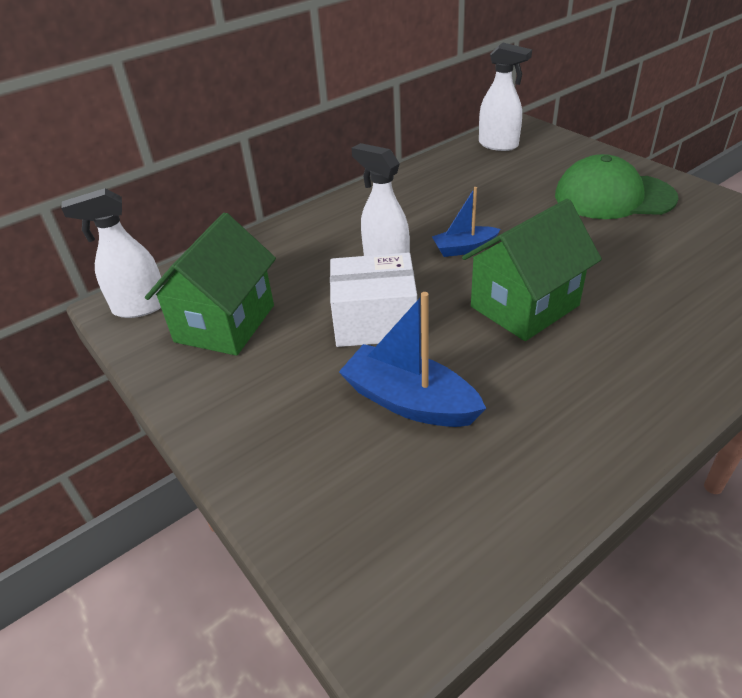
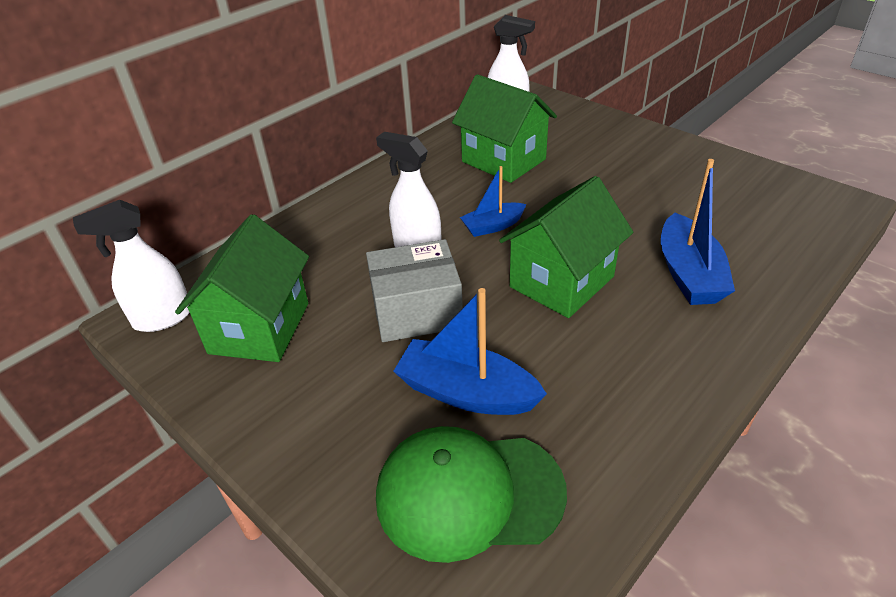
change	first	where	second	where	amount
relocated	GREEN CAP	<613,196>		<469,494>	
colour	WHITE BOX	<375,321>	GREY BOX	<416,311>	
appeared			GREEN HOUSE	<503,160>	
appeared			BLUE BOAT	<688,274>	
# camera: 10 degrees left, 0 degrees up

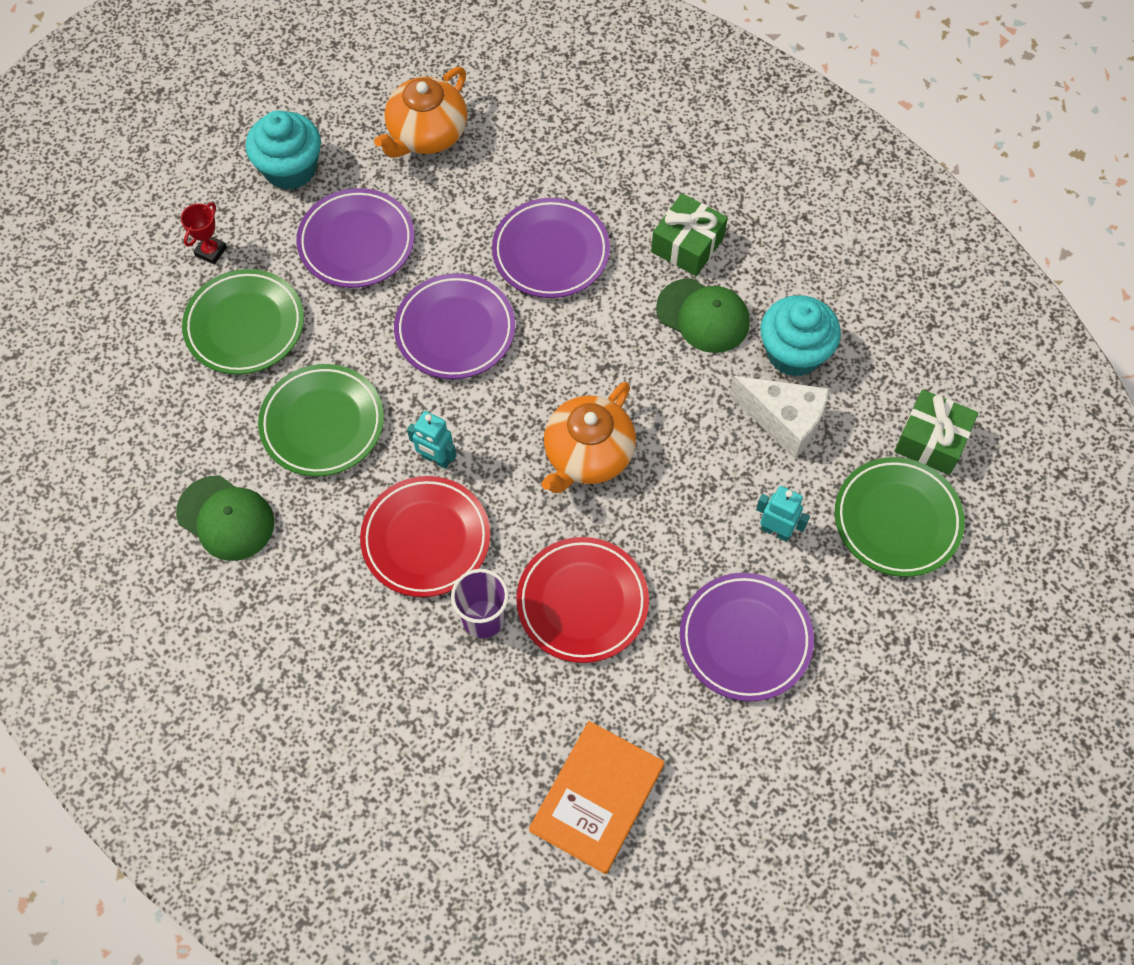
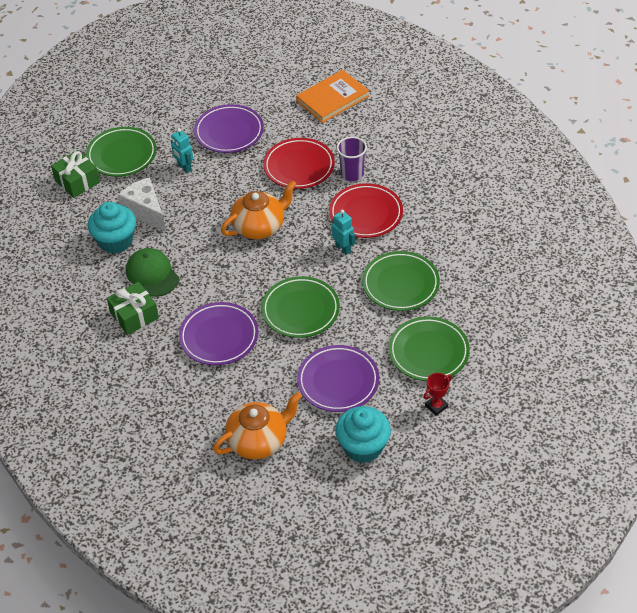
change	first	where	second	where	amount
colour	PURPLE PLATE	<455,330>	GREEN PLATE	<300,310>	
missing	GREEN CAP	<226,518>			
# camera: 155 degrees left, 15 degrees down

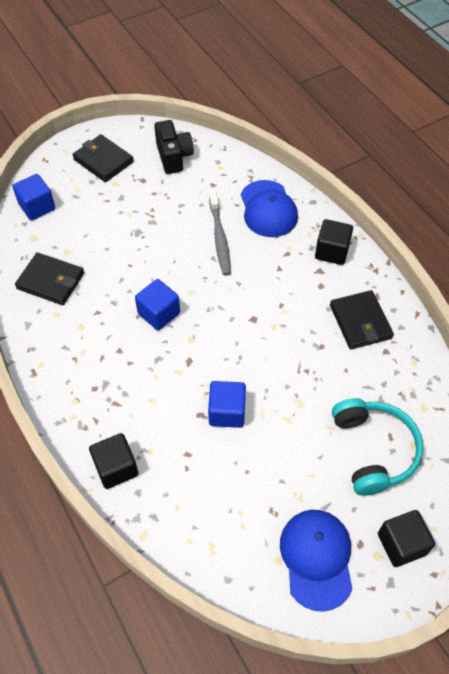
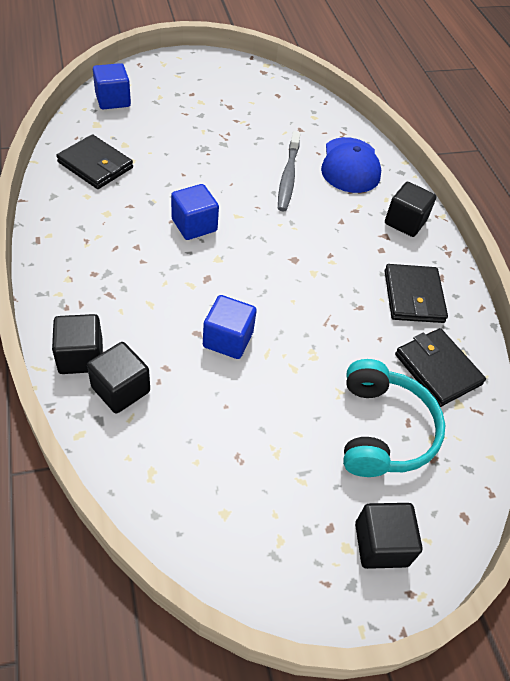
change	first	where	second	where	amount
missing	BLACK CAMERA	<174,157>			
relocated	BLACK WALLET	<103,161>		<437,369>	
missing	BLUE CAP	<316,558>			
appeared			BLACK CUBE	<121,389>	
# camera: 10 degrees right, 5 degrees down

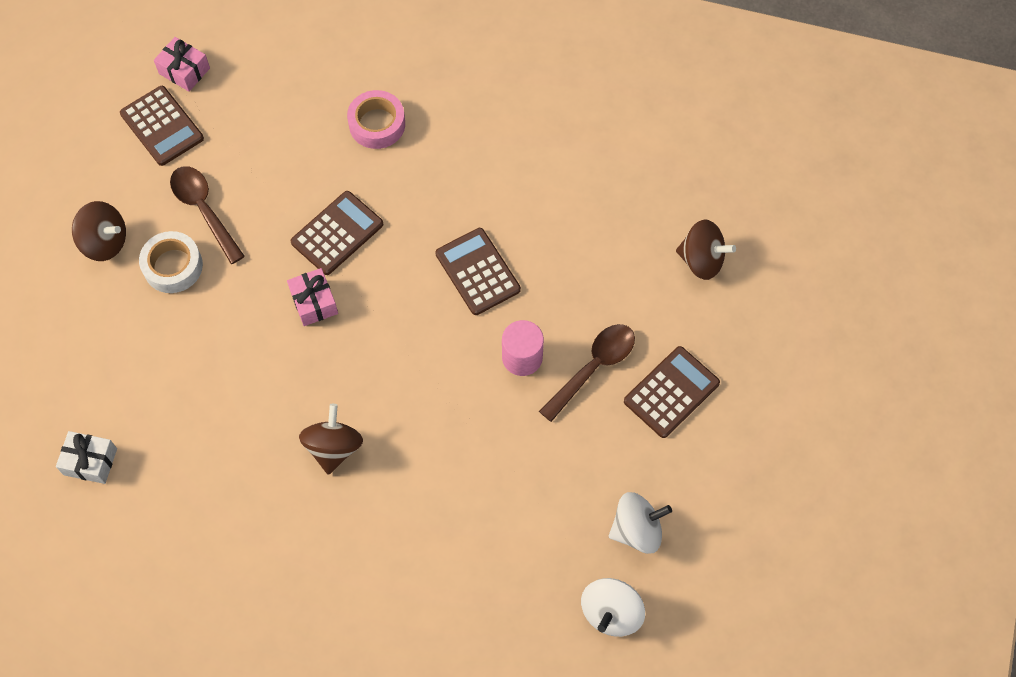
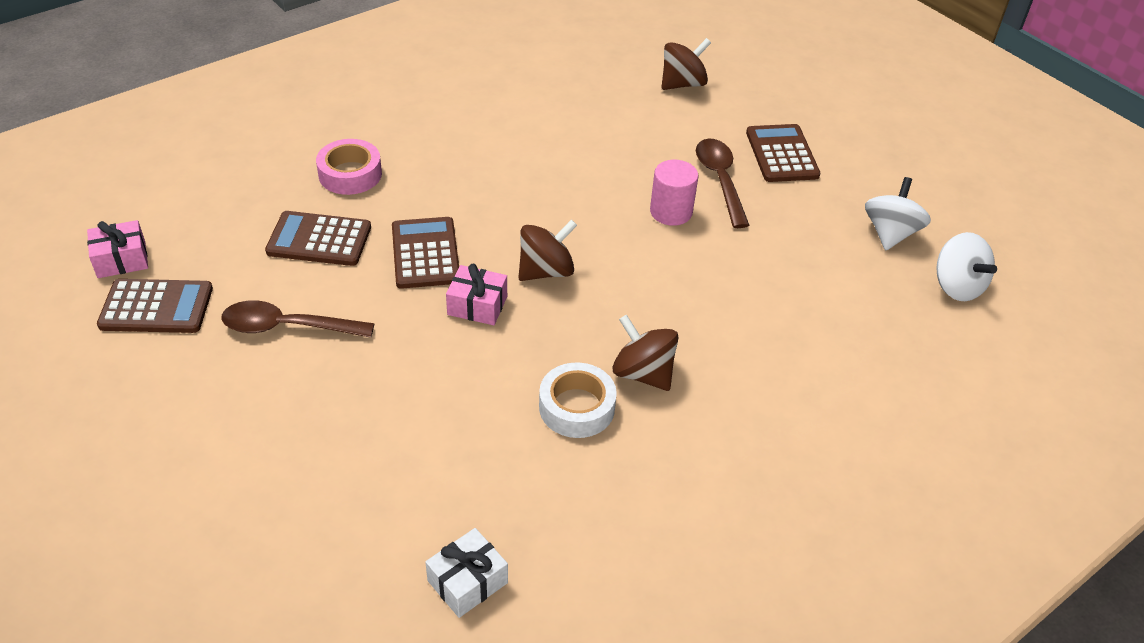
change	first	where	second	where	amount
relocated	BROWN SPINNING TOP	<105,242>		<546,271>	
relocated	BROWN CALCULATOR	<477,272>		<319,240>	
relocated	WHITE TAPE	<173,266>		<577,407>	
# camera: 55 degrees left, 20 degrees down

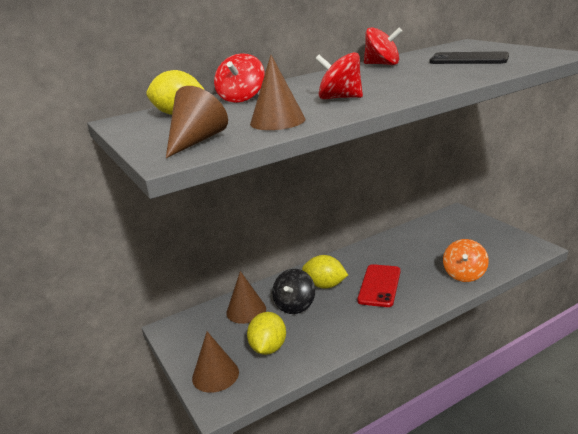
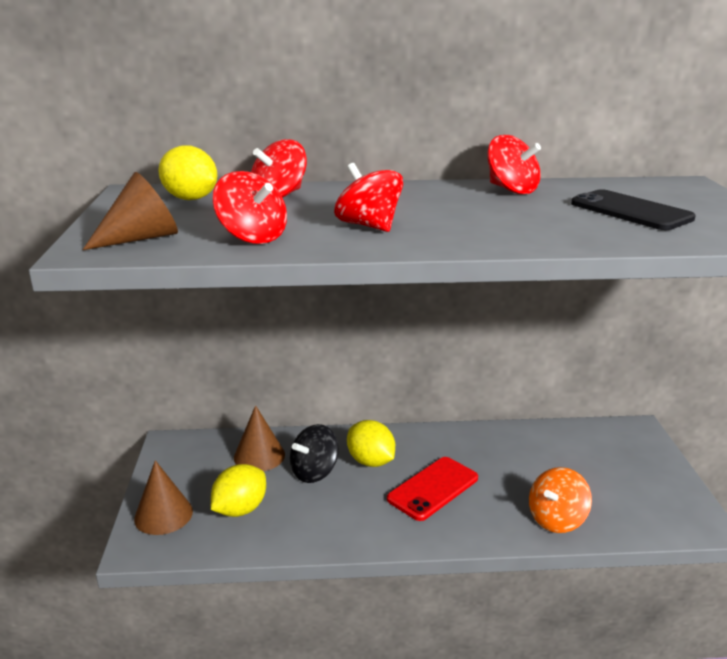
change	first	where	second	where	amount
exchanged	BROWN CONE	<277,121>	RED SPINNING TOP	<252,237>	
# camera: 25 degrees right, 0 degrees up

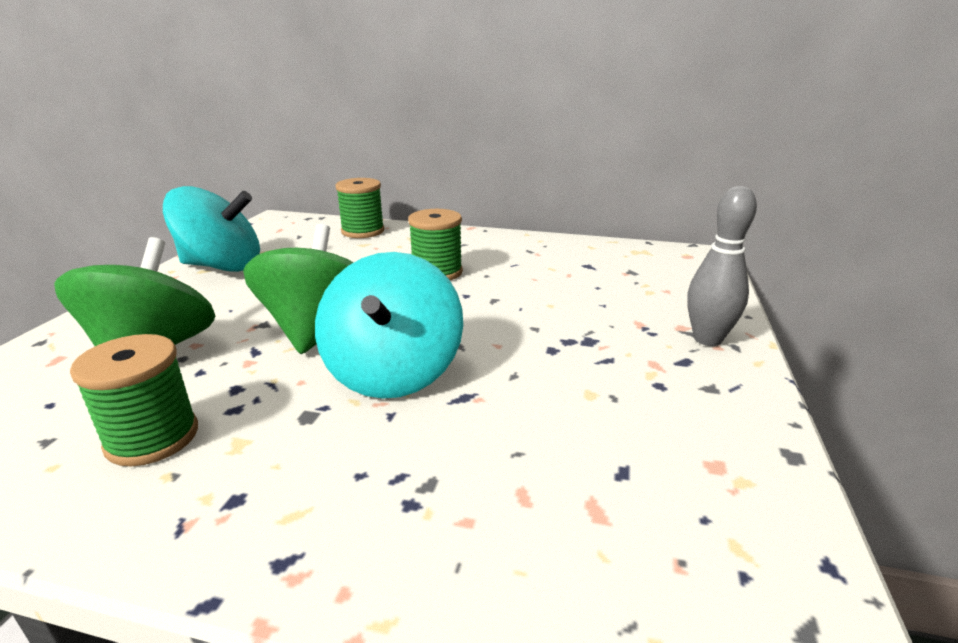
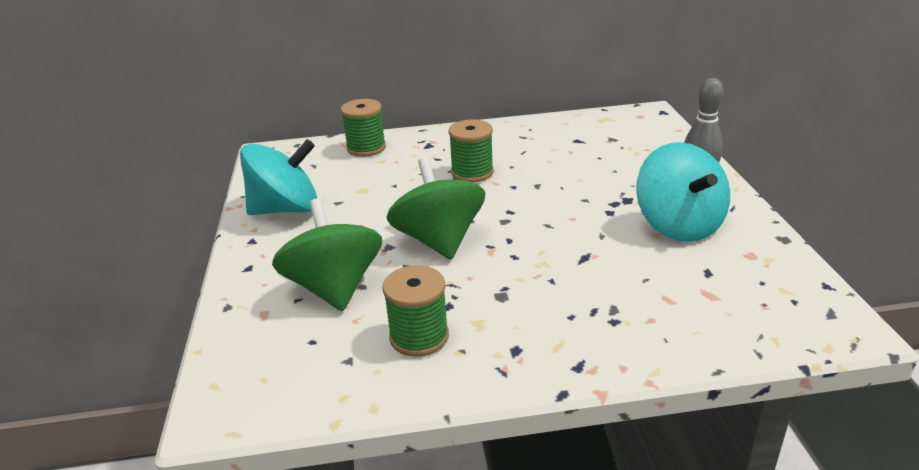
change	first	where	second	where	amount
relocated	TURQUOISE SPINNING TOP	<393,372>		<678,225>	
# camera: 20 degrees left, 5 degrees up

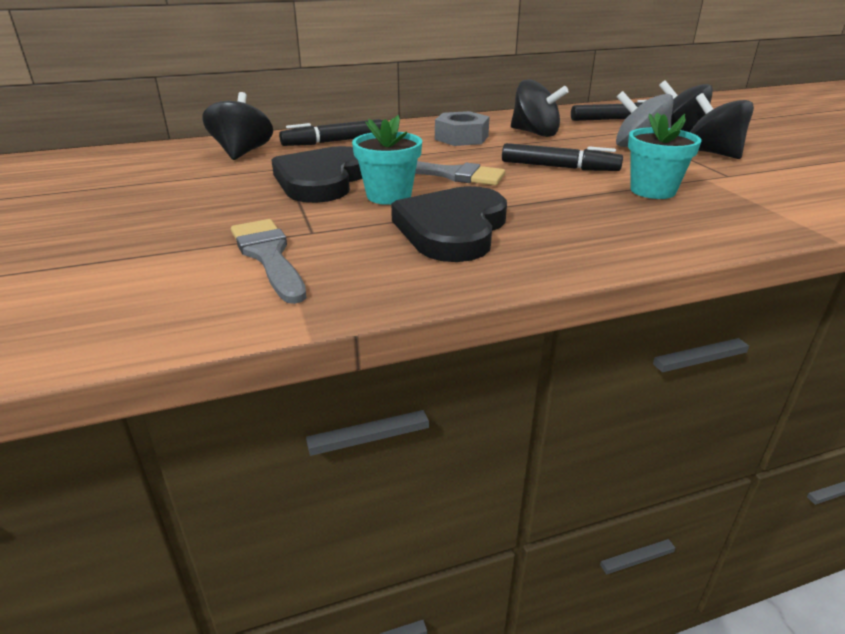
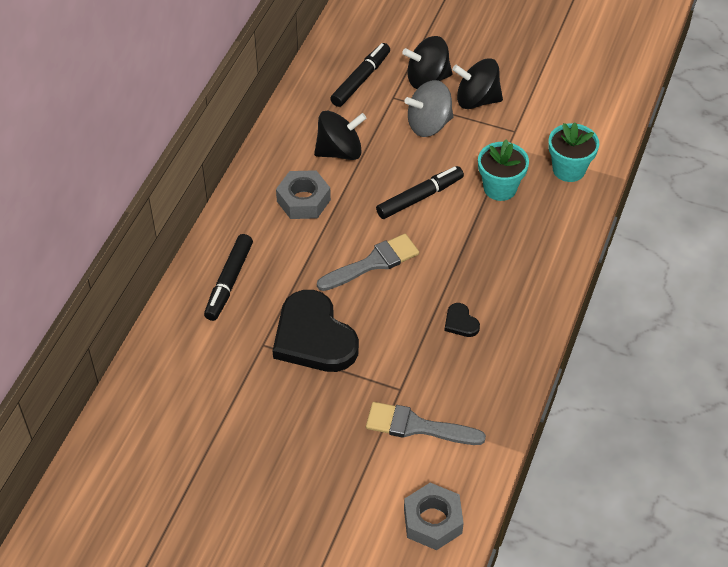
change	first	where	second	where	amount
missing	BLACK SPINNING TOP	<242,153>			
relocated	TURQUOISE FLOWER POT	<389,196>		<569,169>	
size	BLACK HEART	<452,229>		<460,322>	x0.42
appeared			GREY NUT	<432,521>	
# camera: 50 degrees left, 20 degrees up

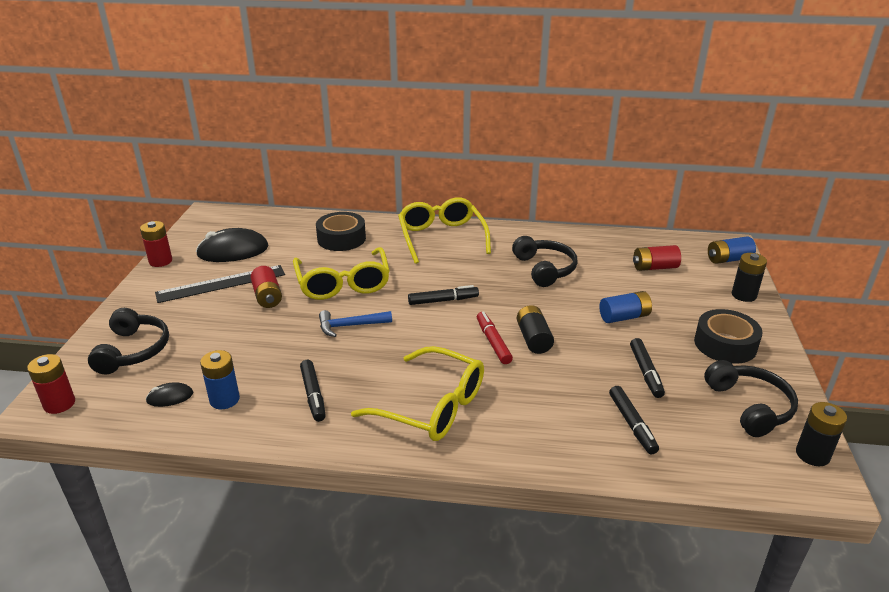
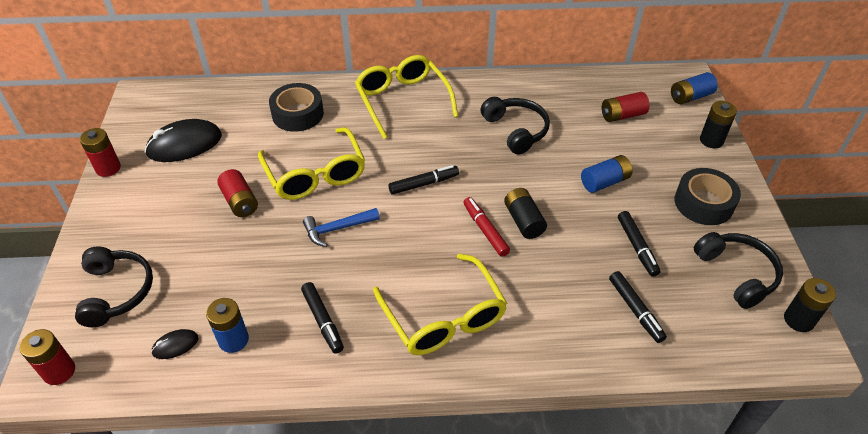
change	first	where	second	where	amount
missing	BLACK RULER	<221,284>			
spun	YELLOW GLASSES	<432,406>		<444,317>	45 degrees clockwise
# camera: 10 degrees left, 15 degrees up

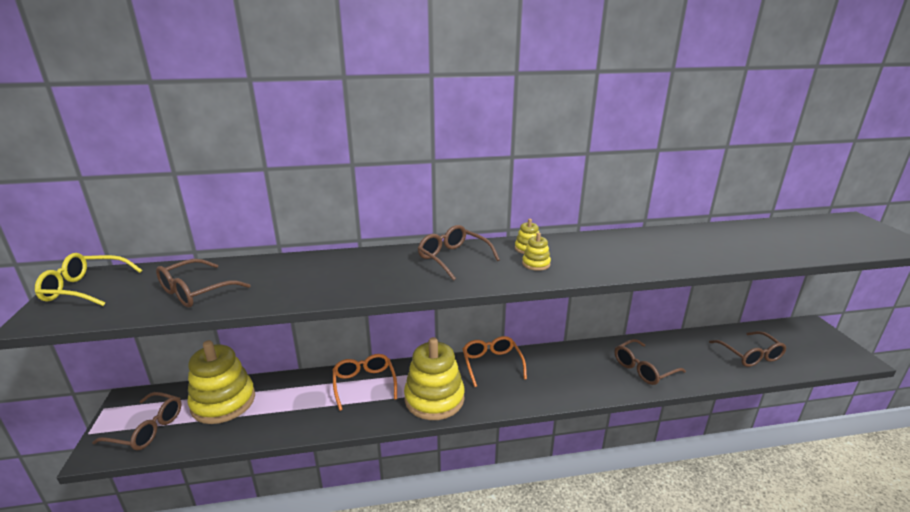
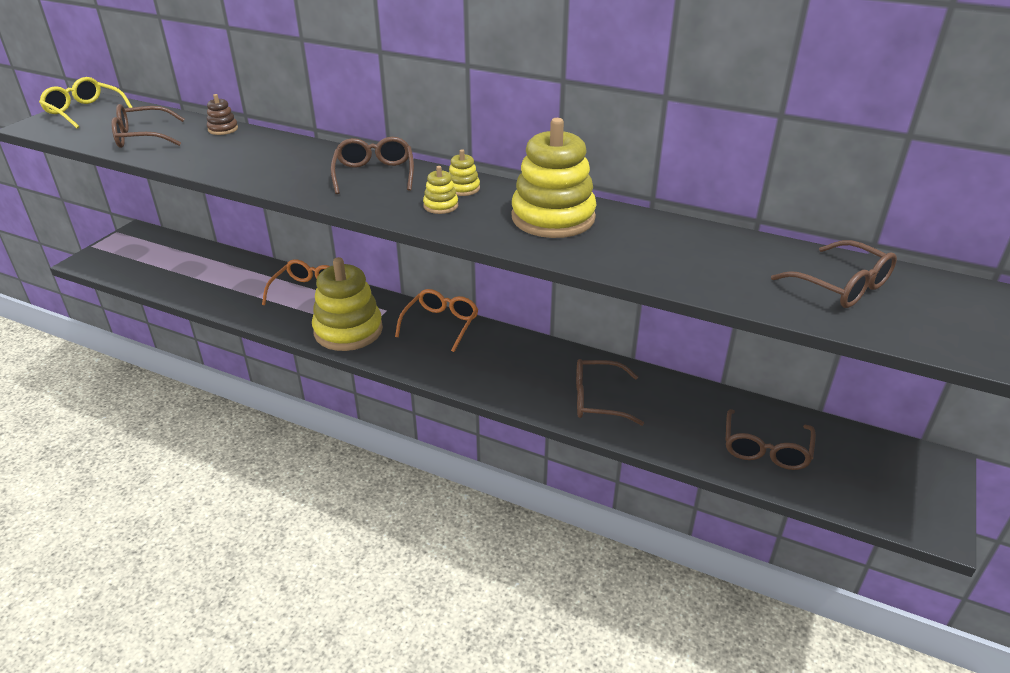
change	first	where	second	where	amount
relocated	YELLOW STACKING TOY	<223,402>		<553,218>	
relocated	BROWN GLASSES	<147,429>		<842,286>	
appeared			BROWN STACKING TOY	<223,129>	
# camera: 35 degrees right, 10 degrees up

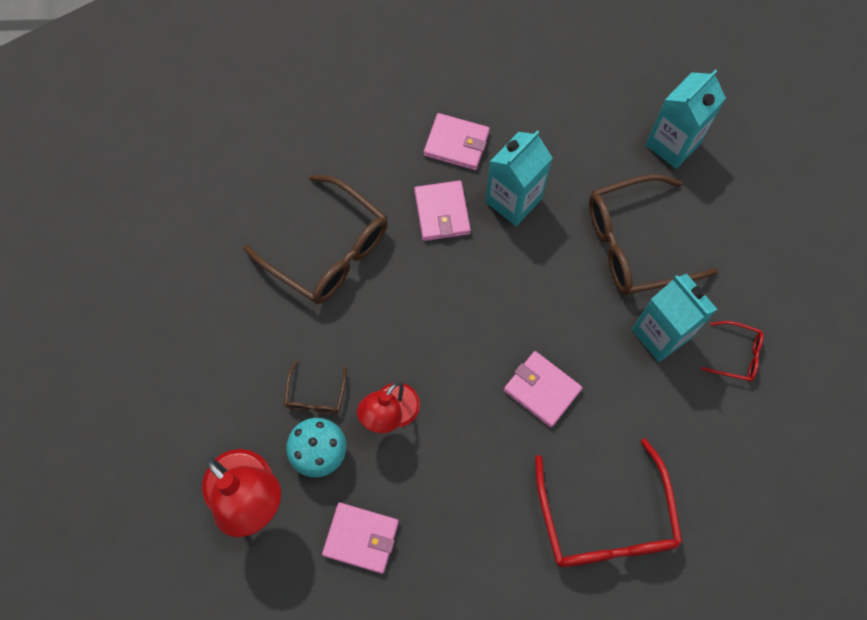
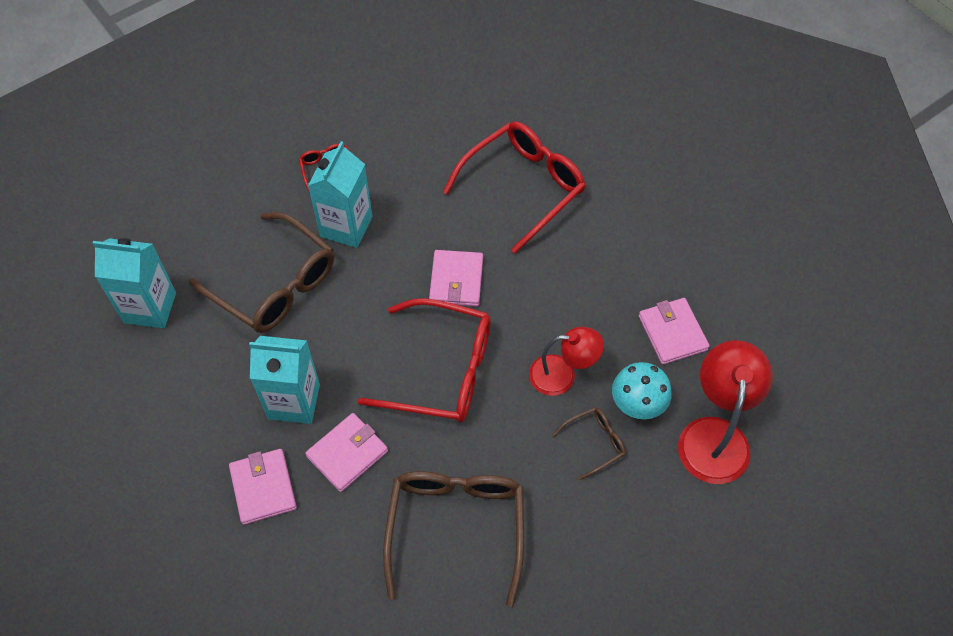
change	first	where	second	where	amount
appeared			RED GLASSES	<441,371>	
# camera: 125 degrees left, 10 degrees down

